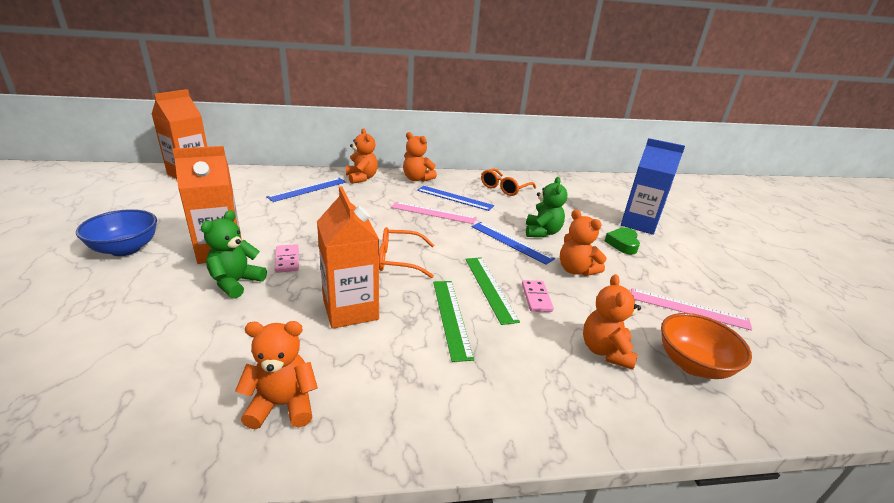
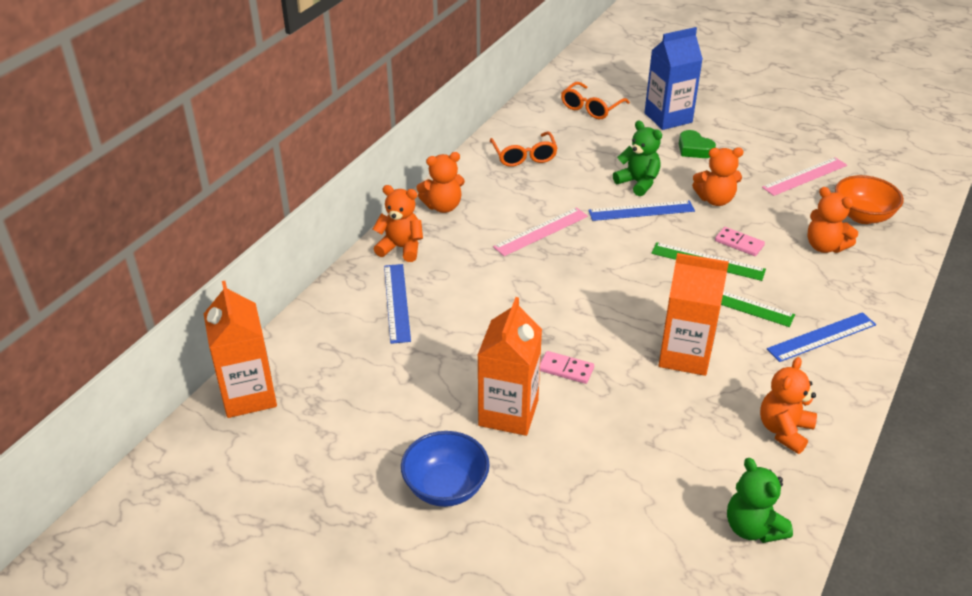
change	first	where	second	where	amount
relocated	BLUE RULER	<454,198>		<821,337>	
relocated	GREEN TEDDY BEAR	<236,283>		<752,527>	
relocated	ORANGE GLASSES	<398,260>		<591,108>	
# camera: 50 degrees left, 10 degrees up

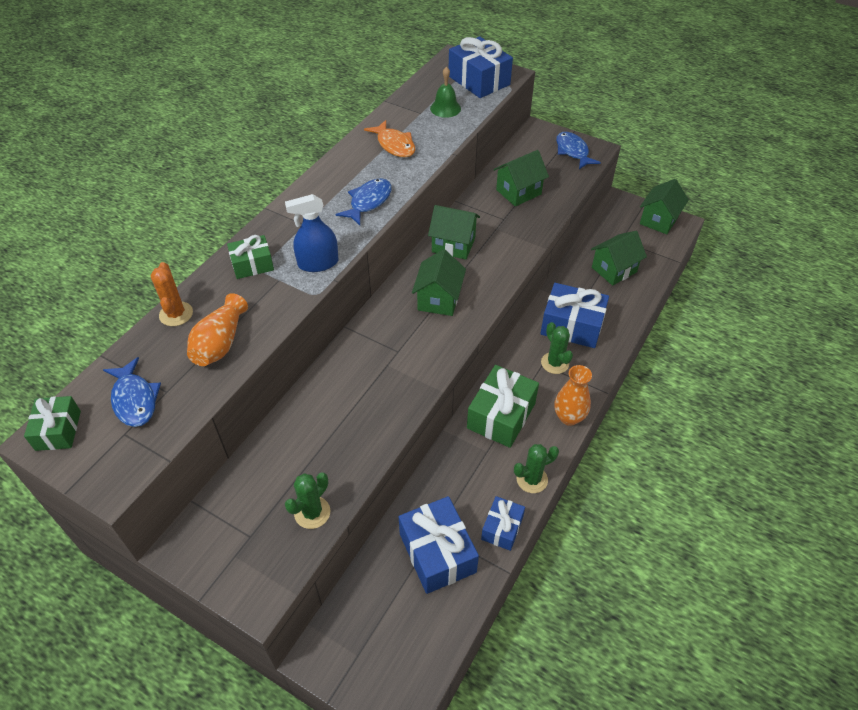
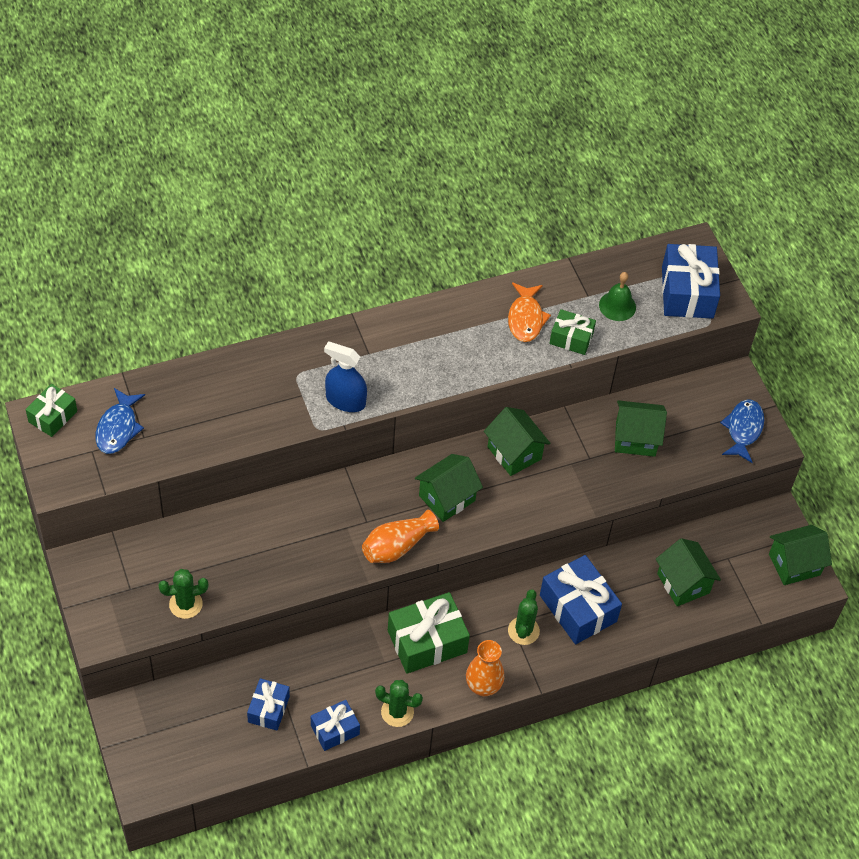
change	first	where	second	where	amount
missing	BLUE FISH	<368,202>			
spun	GREEN HOUSE	<614,270>		<683,583>	60 degrees clockwise
relocated	GREEN GIFT	<252,265>		<571,338>	
missing	ORANGE CACTUS	<176,314>			
relocated	ORANGE VASE	<220,343>		<397,546>	
size	BLUE GIFT	<437,553>		<268,709>	x0.58
# camera: 35 degrees right, 5 degrees up

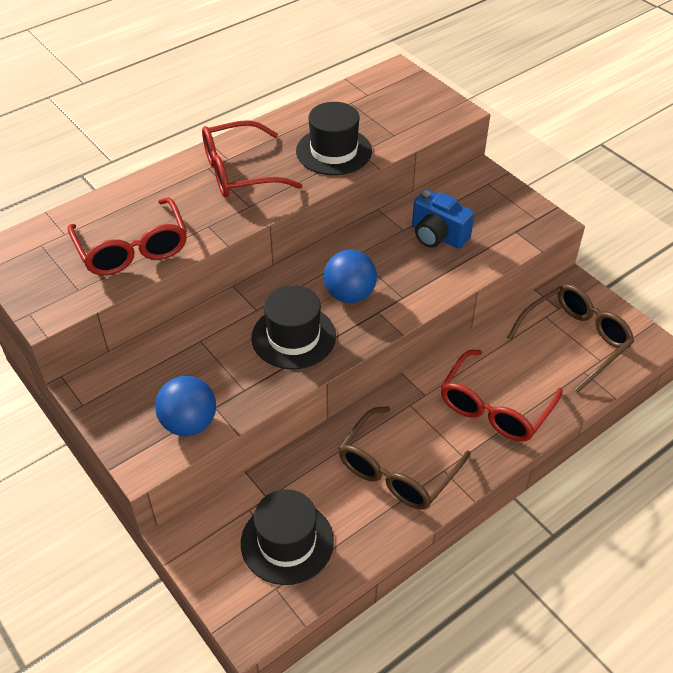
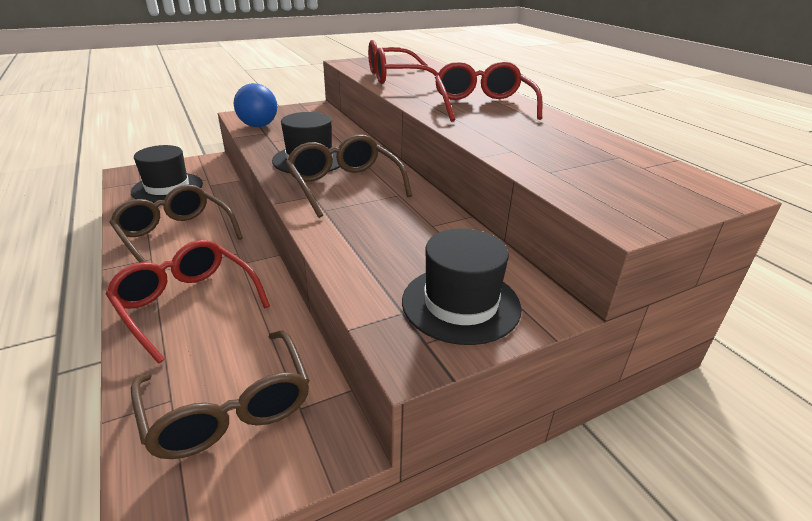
change	first	where	second	where	amount
relocated	BLACK HAT	<334,151>		<461,304>	
missing	BLUE CAMERA	<438,236>			
exchanged	BLUE BALL	<349,294>	BROWN GLASSES	<344,185>	
# camera: 100 degrees right, 15 degrees down

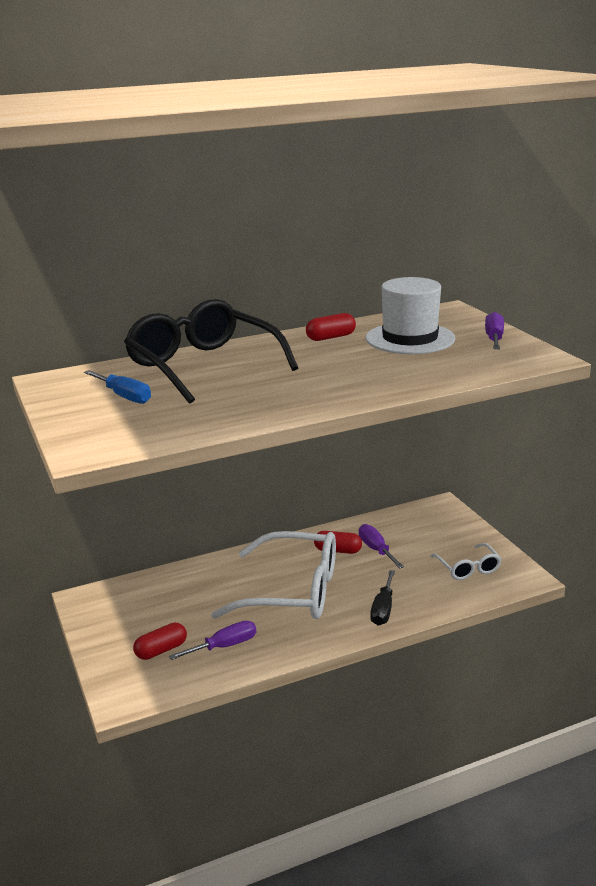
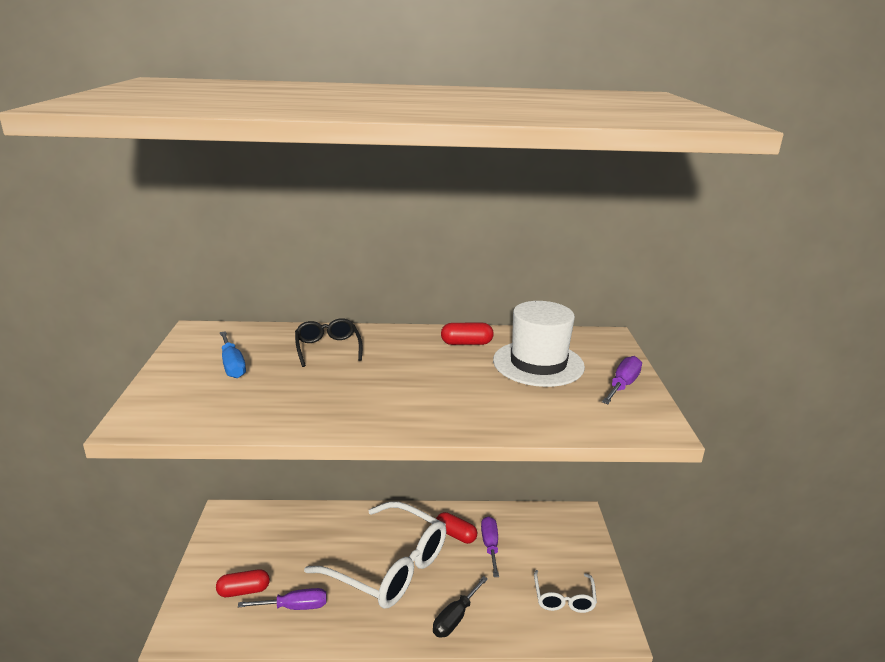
change	first	where	second	where	amount
size	BLACK GLASSES	<203,366>		<328,348>	x0.48
# camera: 20 degrees right, 0 degrees up

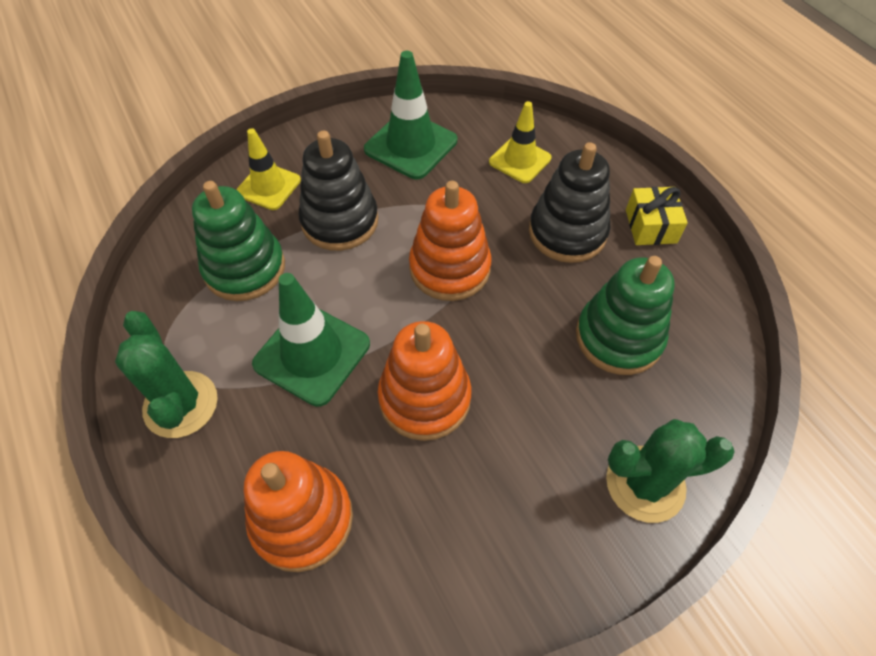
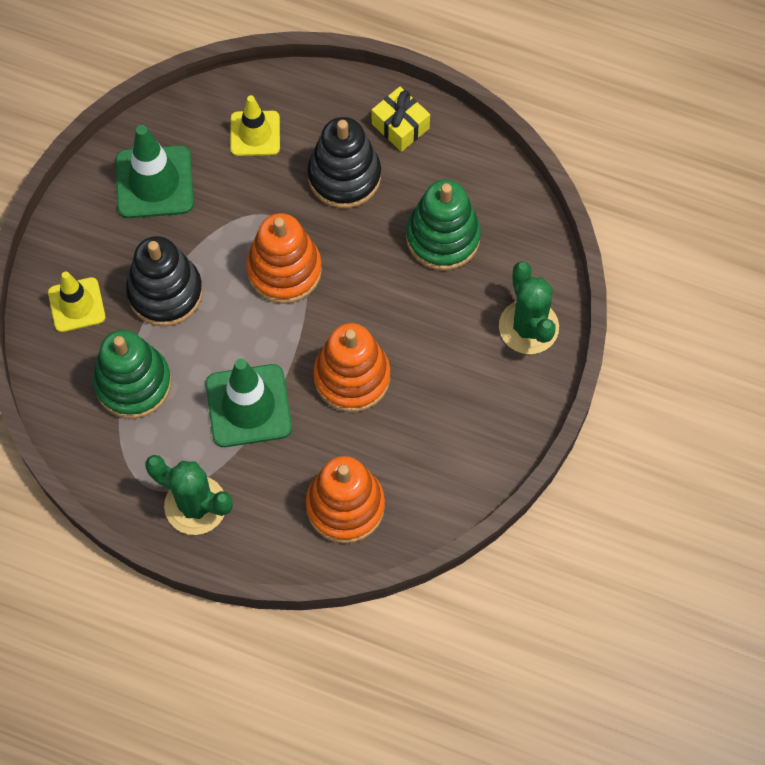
change	first	where	second	where	amount
spun	GREEN CACTUS	<645,484>		<528,327>	60 degrees counterclockwise
# camera: 40 degrees left, 10 degrees up

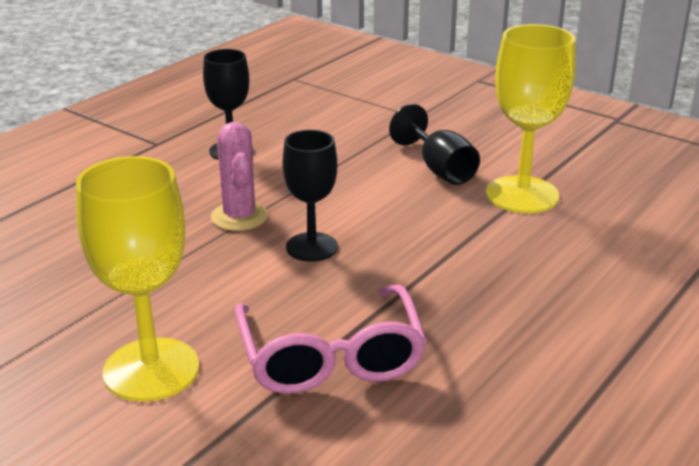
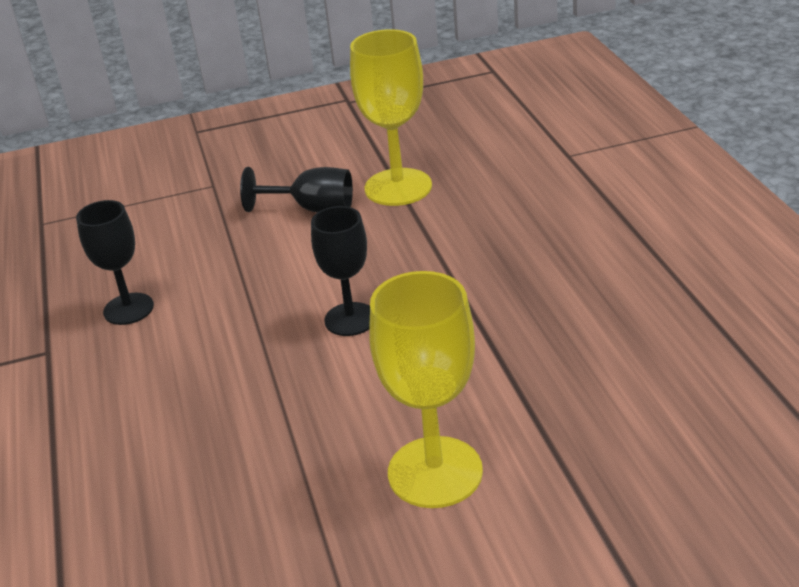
change	first	where	second	where	amount
missing	PINK CACTUS	<239,217>			
missing	PINK GLASSES	<330,356>			
# camera: 50 degrees left, 5 degrees up

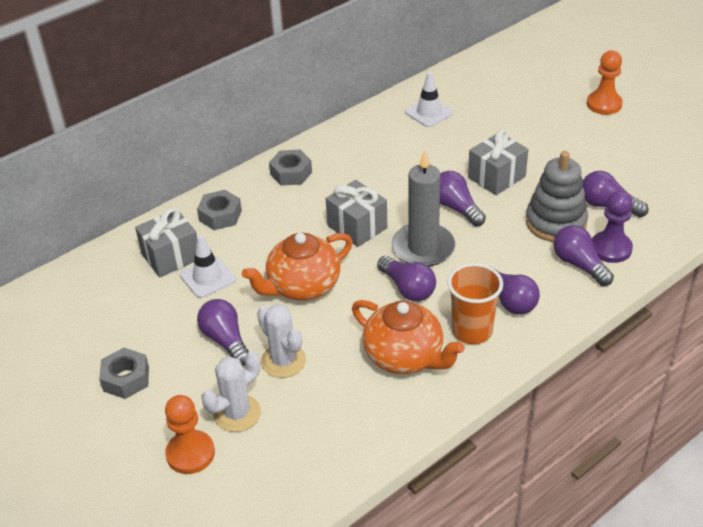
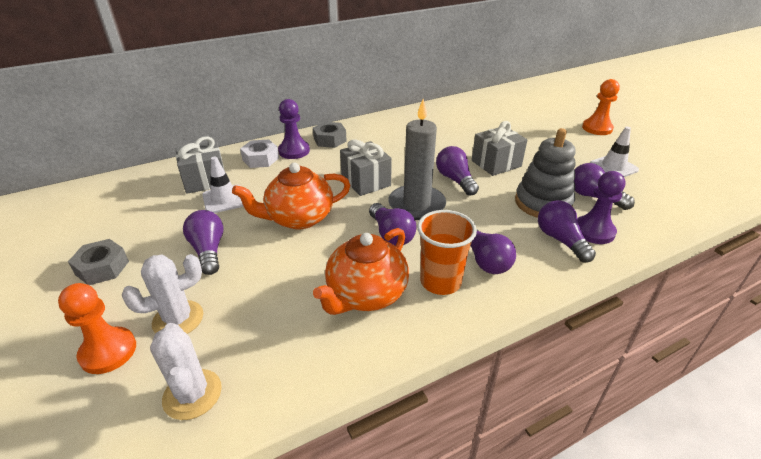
change	first	where	second	where	amount
relocated	WHITE TRAFFIC CONE	<429,112>		<613,167>	
colour	GREY NUT	<220,215>	WHITE NUT	<260,159>	
spun	ORANGE TEAPOT	<405,357>		<366,294>	75 degrees clockwise
relocated	WHITE CACTUS	<283,361>		<192,394>	
appeared			PURPLE PAWN	<294,151>	
# camera: 10 degrees right, 5 degrees down

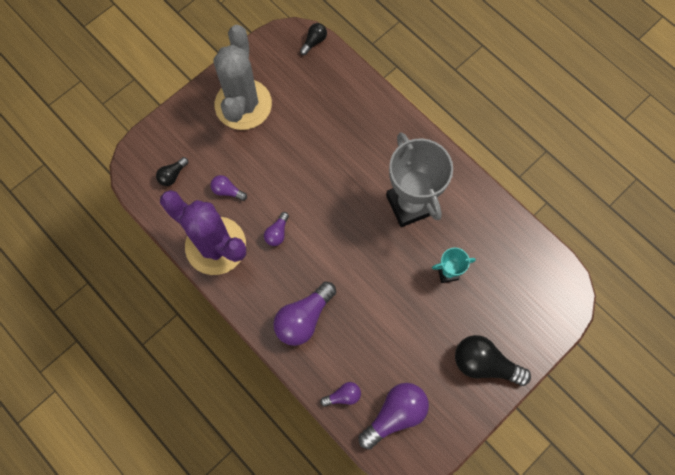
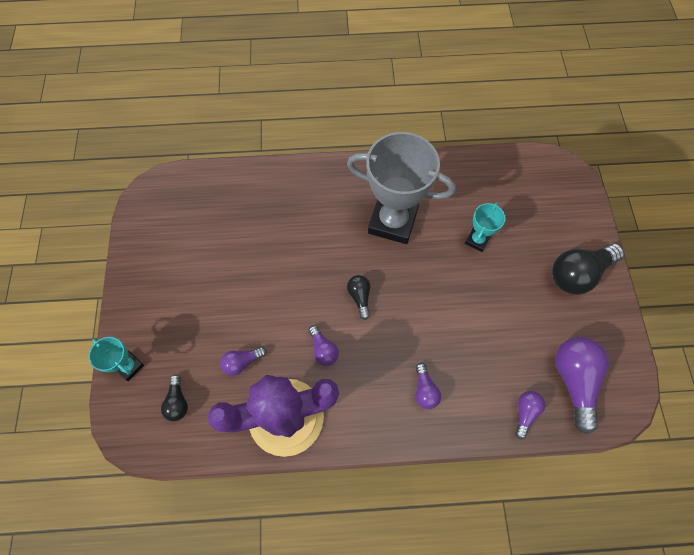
change	first	where	second	where	amount
relocated	BLACK LIGHT BULB	<314,42>		<360,297>	
missing	GREY CACTUS	<243,104>			
size	PURPLE LIGHT BULB	<304,318>		<424,390>	x0.52
appeared			TURQUOISE TROPHY	<129,366>	
# camera: 50 degrees left, 5 degrees down

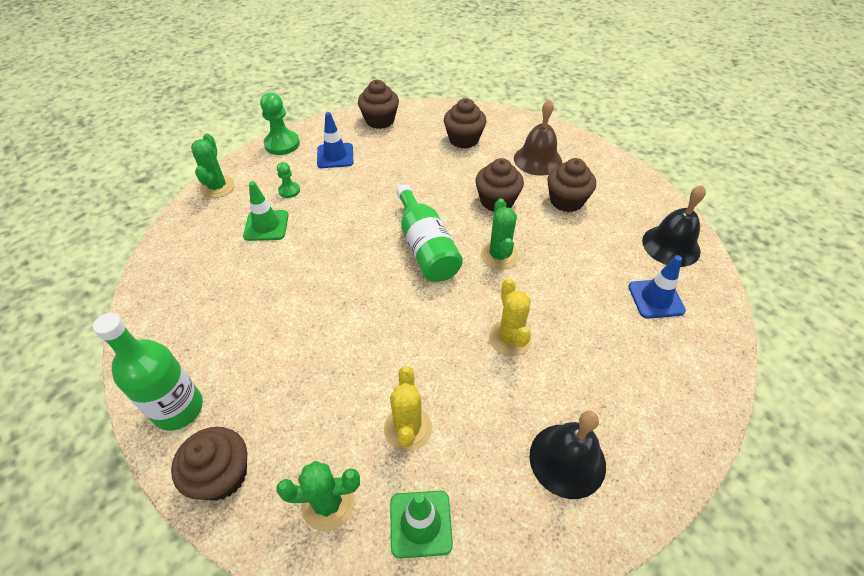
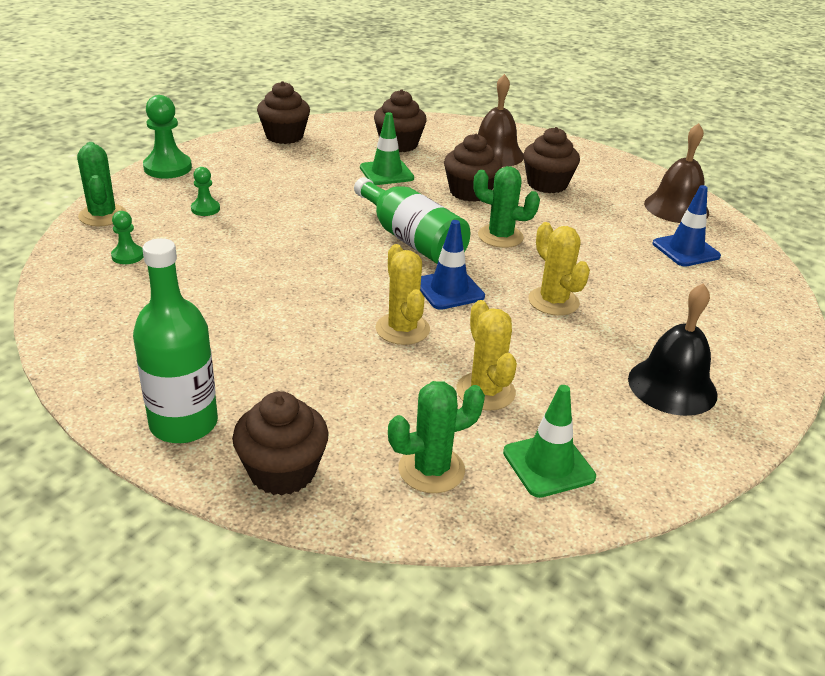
change	first	where	second	where	amount
relocated	BLUE TRAFFIC CONE	<335,156>		<449,290>	
relocated	GREEN TRAFFIC CONE	<266,225>		<386,173>	
colour	BLACK BELL	<671,245>	BROWN BELL	<676,208>	
spun	GREEN CACTUS	<499,255>		<500,236>	45 degrees counterclockwise
appeared			GREEN PAWN	<128,256>	
appeared			YELLOW CACTUS	<402,329>	
# camera: 20 degrees left, 15 degrees down

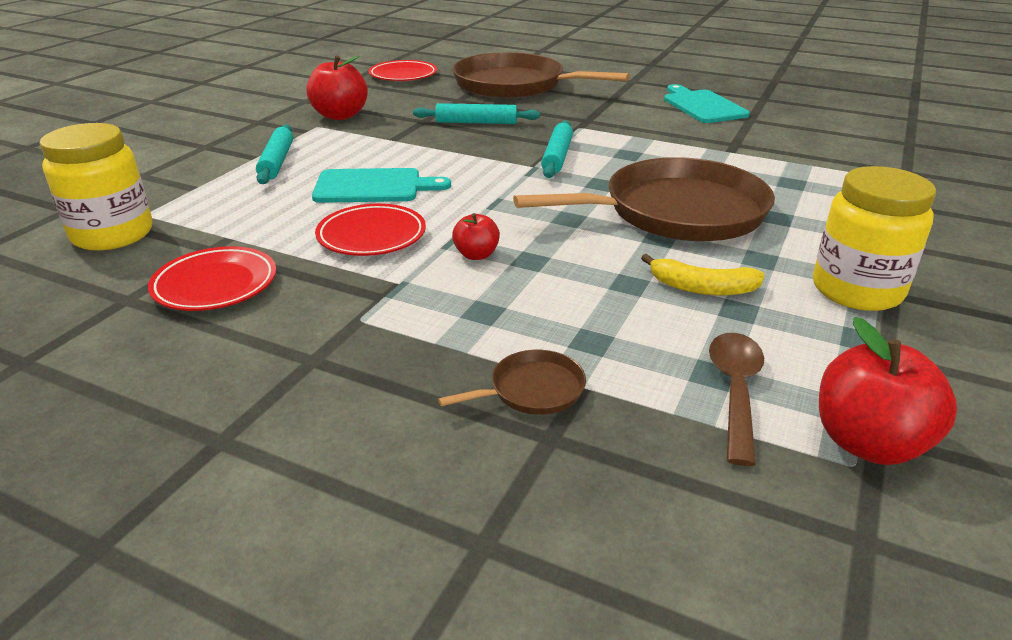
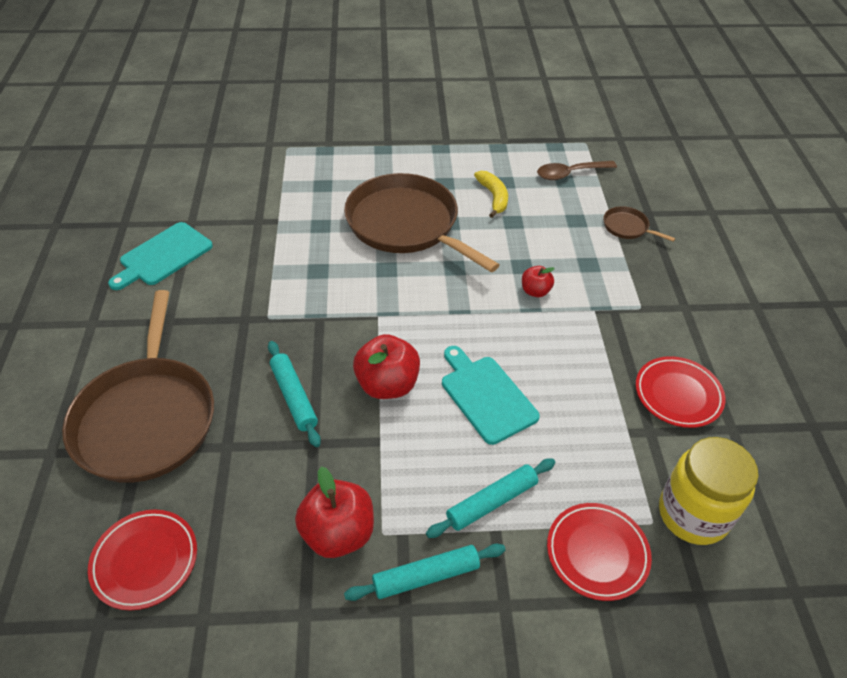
change	first	where	second	where	amount
relocated	TURQUOISE ROLLING PIN	<557,157>		<426,576>	
missing	YELLOW JAR	<857,290>			
relocated	RED PLATE	<371,236>		<597,553>	
relocated	RED APPLE	<868,443>		<387,385>	
# camera: 120 degrees left, 15 degrees up

